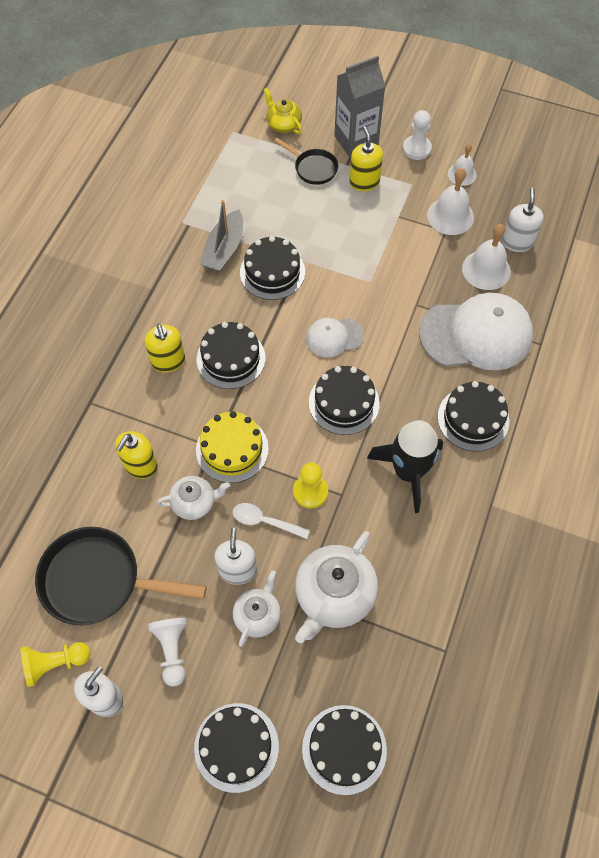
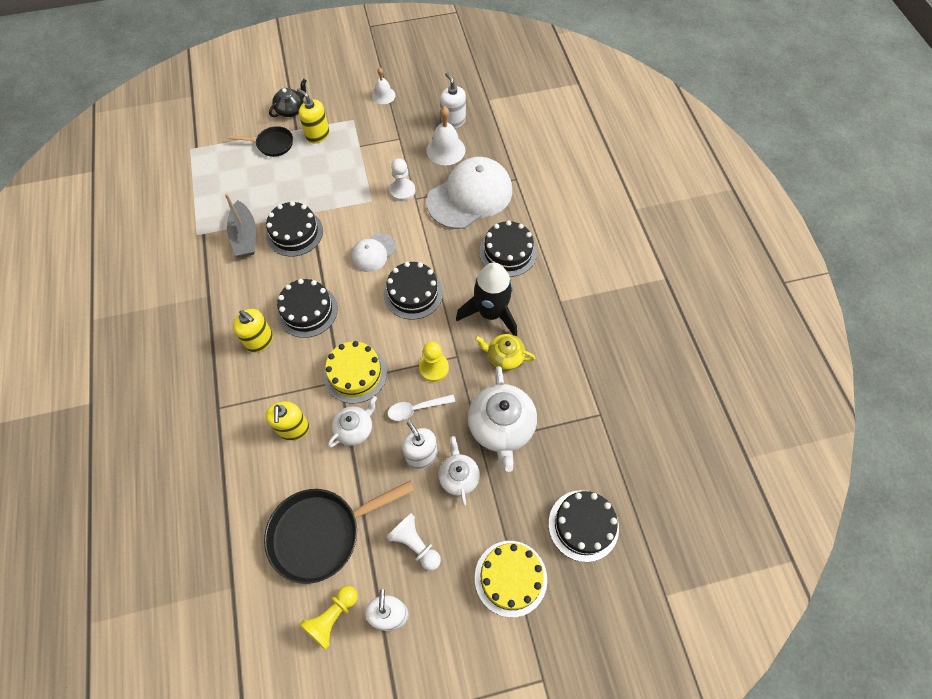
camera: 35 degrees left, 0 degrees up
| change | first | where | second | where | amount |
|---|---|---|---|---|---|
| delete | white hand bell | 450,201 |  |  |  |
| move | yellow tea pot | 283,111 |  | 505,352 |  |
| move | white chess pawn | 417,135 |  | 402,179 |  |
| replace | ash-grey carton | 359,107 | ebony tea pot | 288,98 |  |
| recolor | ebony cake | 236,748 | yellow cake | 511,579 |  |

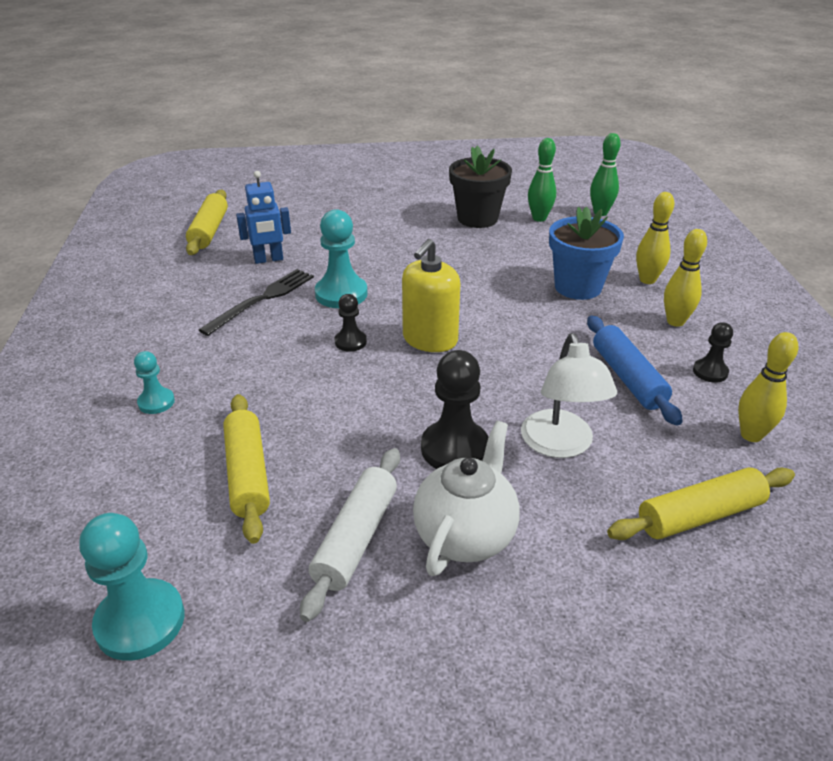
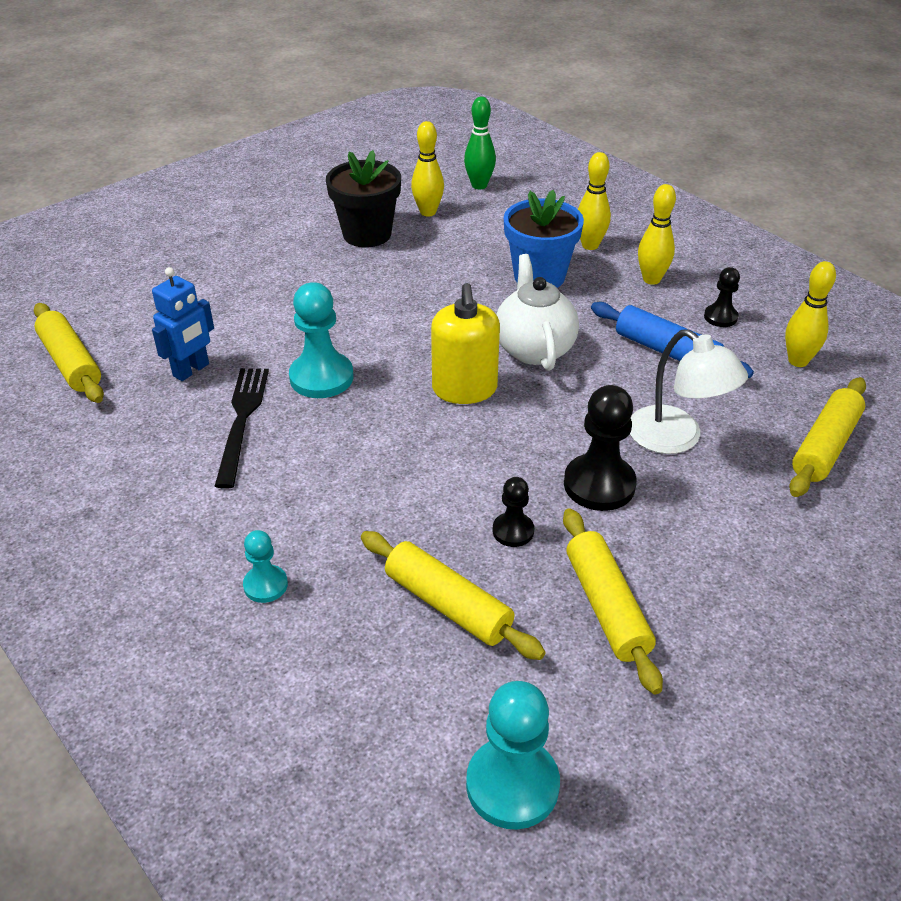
camera: 35 degrees left, 5 degrees up
| change | first | where | second | where | amount |
|---|---|---|---|---|---|
| move | ebony chess pawn | 351,323 |  | 513,512 |  |
| move | white tea pot | 466,498 |  | 537,312 |  |
| recolor | white dough roller | 350,535 | yellow dough roller | 613,601 |  |
| recolor | green skittle | 542,180 | yellow skittle | 427,169 |  |

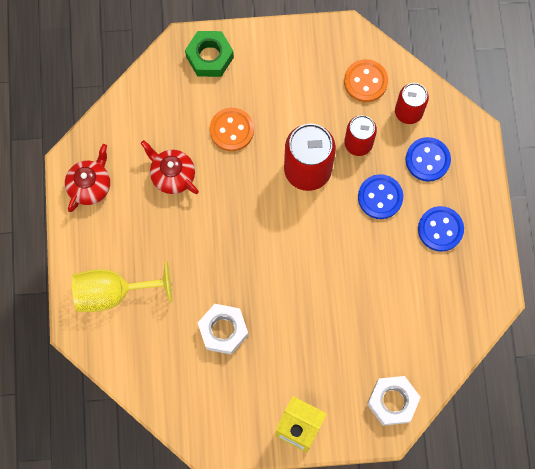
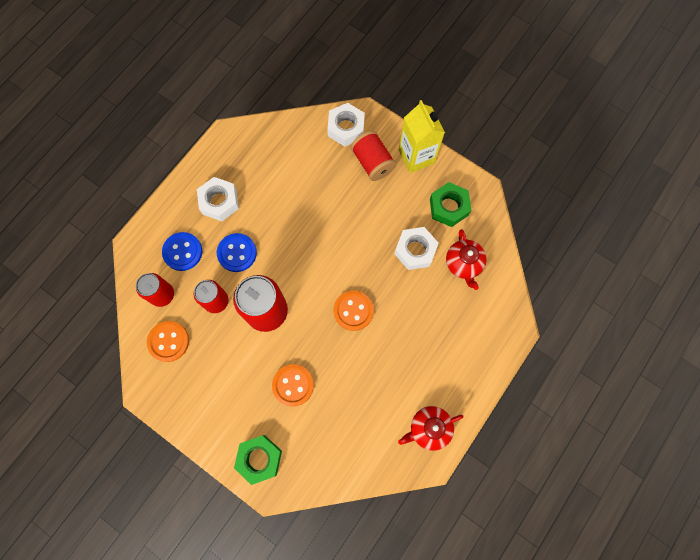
camera: 140 degrees left, 0 degrees up
| change | first | where | second | where | amount |
|---|---|---|---|---|---|
| delete | yellow wine glass | 122,286 |  |  |  |
| insert |  |  | orange-coloured shirt button | 354,311 |  |
| insert |  |  | crimson reel of thread | 374,155 |  |
| insert |  |  | green hex nut | 450,204 |  |
| move | crimson tea pot | 170,167 |  | 466,259 |  |
| replace | cobalt shirt button | 441,229 | white hex nut | 218,199 |  |

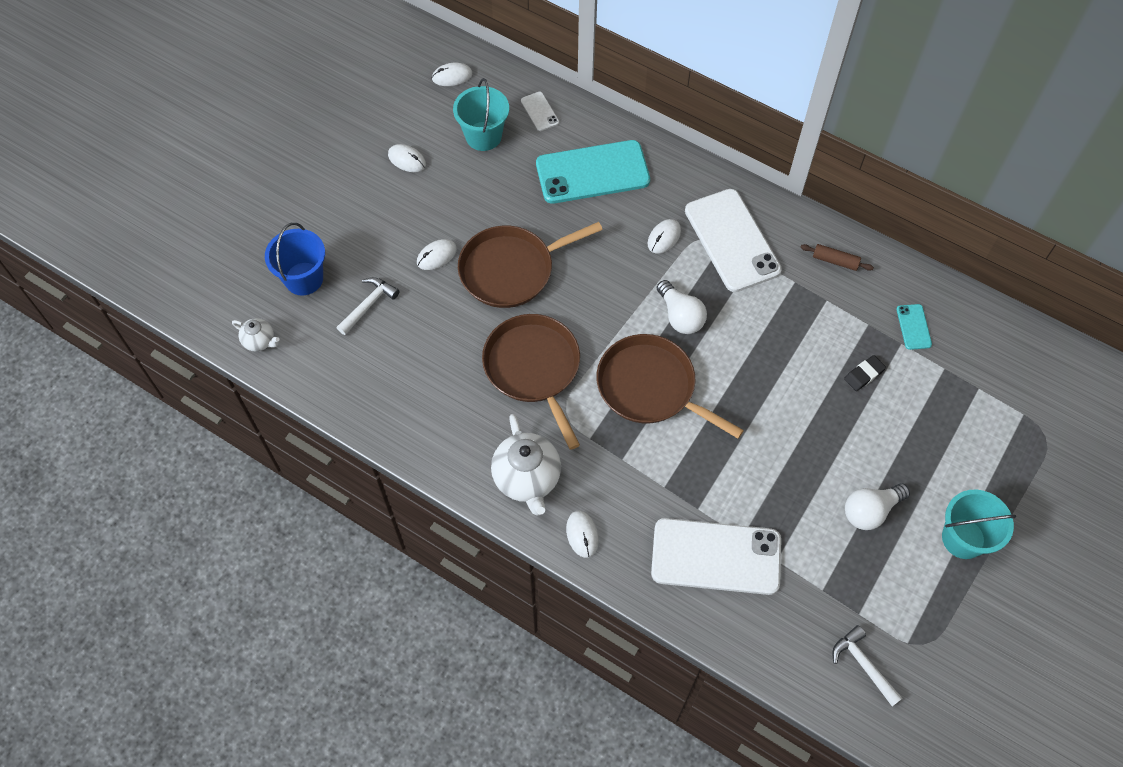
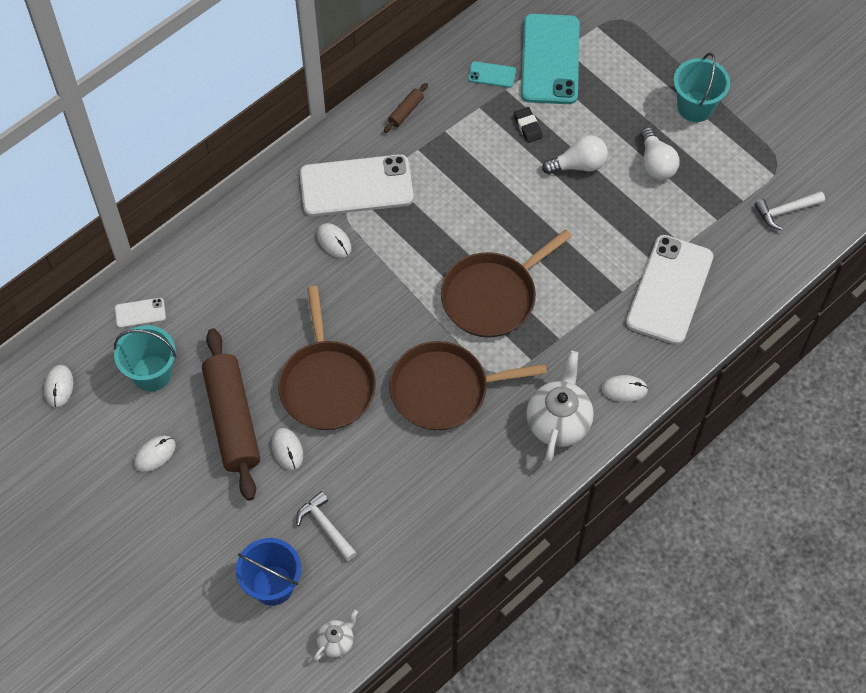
camera: 75 degrees left, 0 degrees up
| change | first | where | second | where | amount |
|---|---|---|---|---|---|
| insert |  |  | dark brown dough roller | 231,414 |  |
| move | turquoise smartphone | 593,172 |  | 550,59 |  |
| move | white lightbulb | 682,307 |  | 575,155 |  |
| rotate | white tea pot | 526,465 |  | 560,406 | 75 degrees counterclockwise |

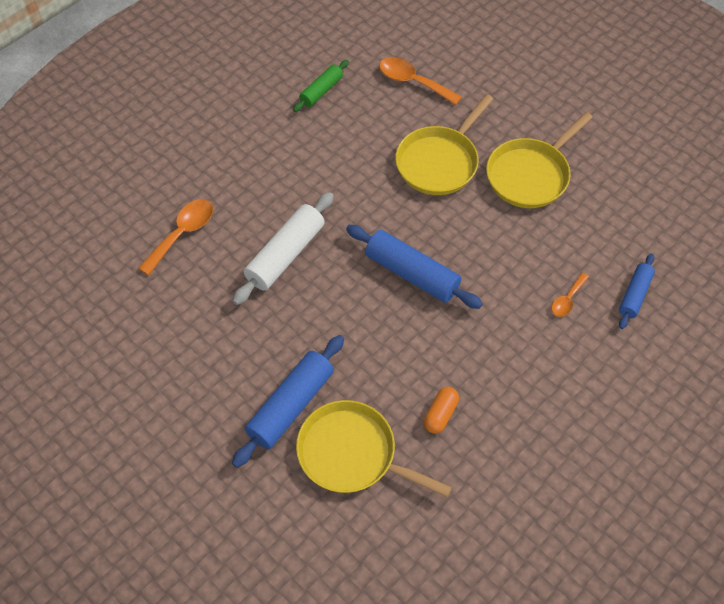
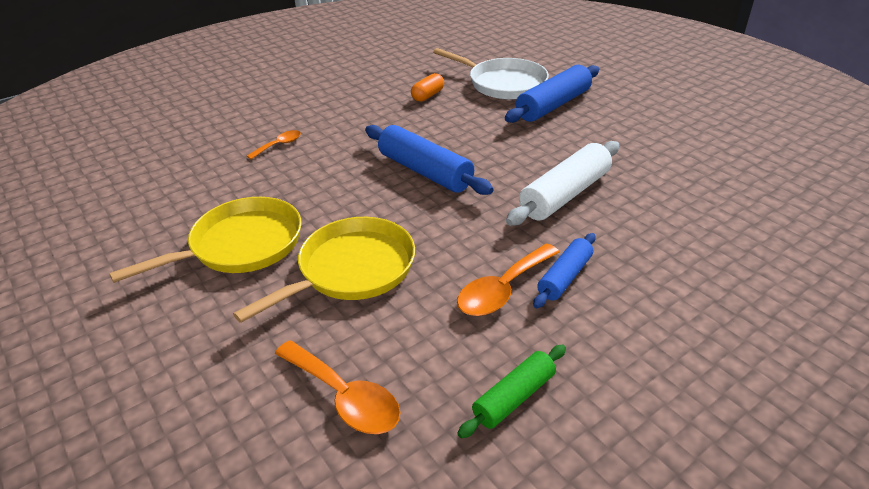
camera: 170 degrees left, 20 degrees down
| change | first | where | second | where | amount |
|---|---|---|---|---|---|
| move | orange-coloured tablespoon | 175,237 |  | 508,279 |  |
| move | cobalt dough roller | 637,291 |  | 564,270 |  |
| recolor | yellow pan | 374,448 | white pan | 491,74 |  |

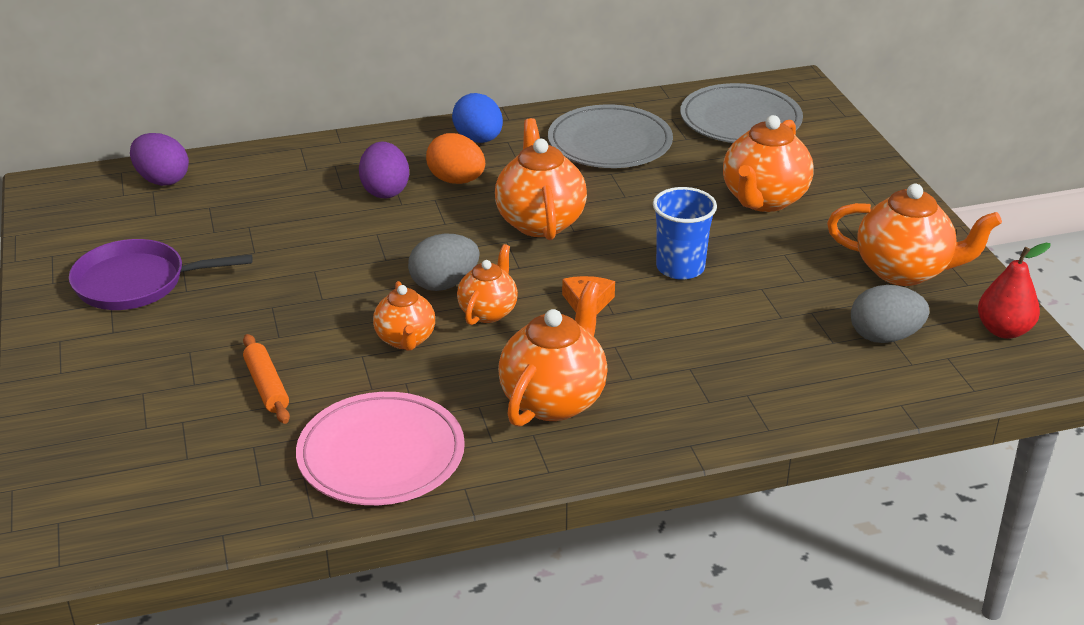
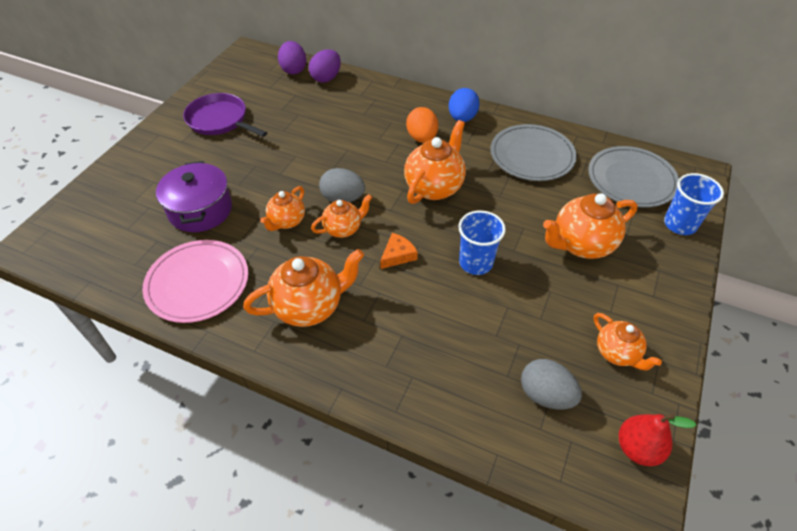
camera: 40 degrees right, 15 degrees up
| change | first | where | second | where | amount |
|---|---|---|---|---|---|
| insert |  |  | cobalt cup | 694,204 |  |
| move | royal purple egg shape | 384,170 |  | 325,66 |  |
| replace | orange-coloured dough roller | 266,379 | royal purple cooking pot | 194,196 |  |
| resize | orange-coloured tea pot | 914,235 |  | 628,342 | x0.61 |

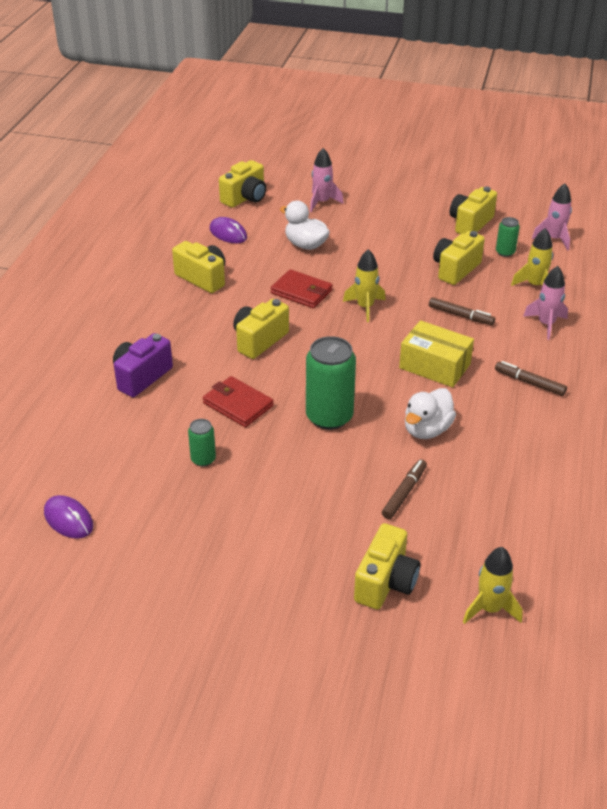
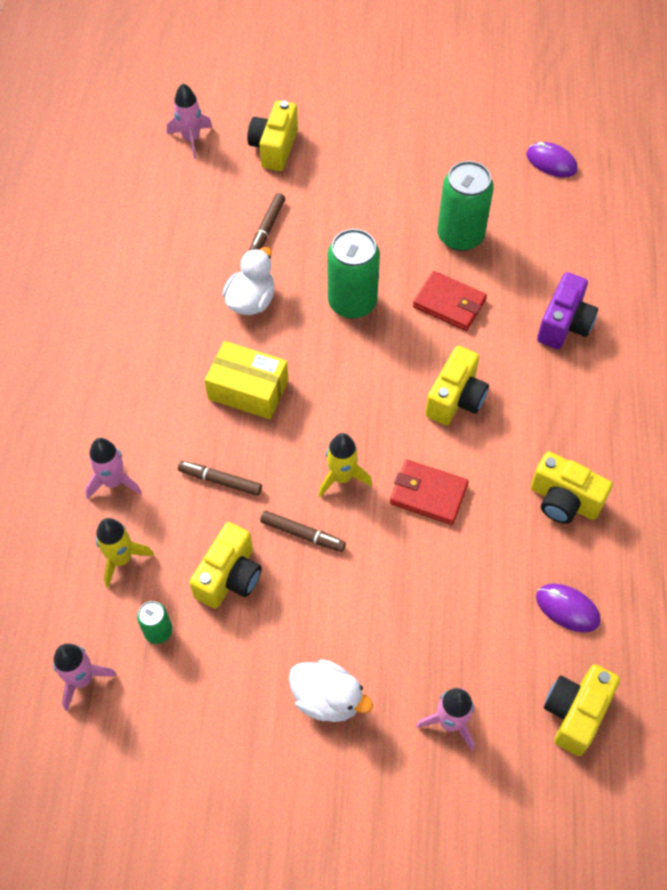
camera: 170 degrees right, 20 degrees up
| change | first | where | second | where | amount |
|---|---|---|---|---|---|
| delete | yellow compact camera | 473,210 |  |  |  |
| move | white toy duck | 305,225 |  | 331,690 |  |
| move | dark brown marker | 531,378 |  | 303,531 |  |
| recolor | yellow spaceship | 493,585 | pink spaceship | 189,121 |  |
| resize | green can | 202,443 |  | 465,206 | x1.98 |

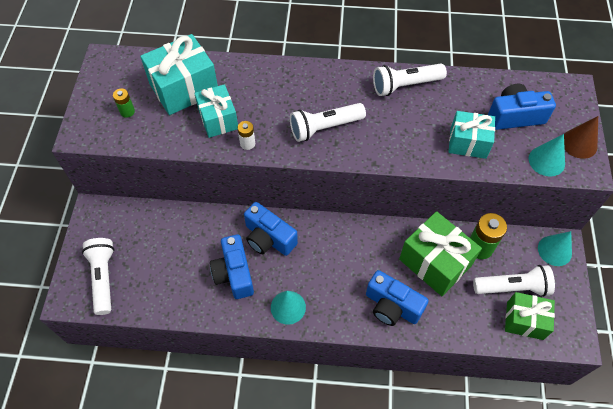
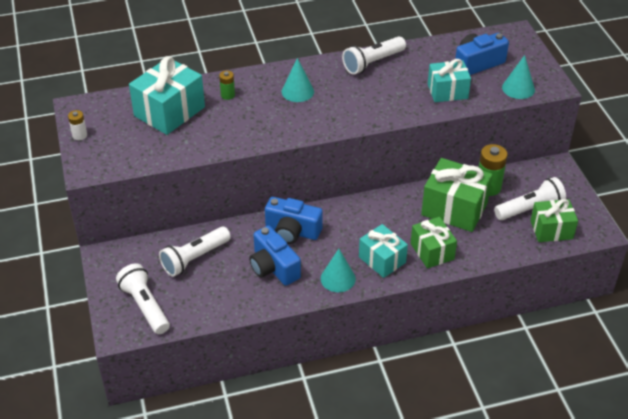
camera: 20 degrees left, 15 degrees down
| change | first | where | second | where | amount |
|---|---|---|---|---|---|
| delete | dark brown cone shape | 581,137 |  |  |  |
| move | green power cell | 124,103 |  | 227,85 |  |
| move | turquoise wrapped gift | 216,111 |  | 383,251 |  |
| move | white power cell | 246,135 |  | 77,125 |  |
| move | white pocket torch | 328,122 |  | 195,252 |  |
| move | turquoise cone shape | 555,248 |  | 298,80 |  |
| replace | cobalt compact camera | 397,298 | green wrapped gift | 434,242 |  |

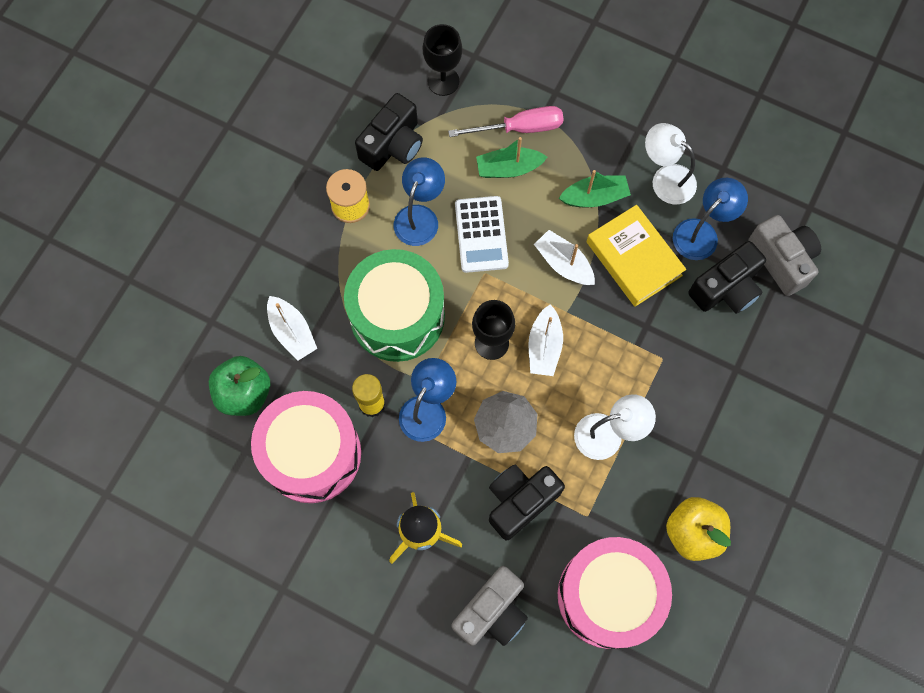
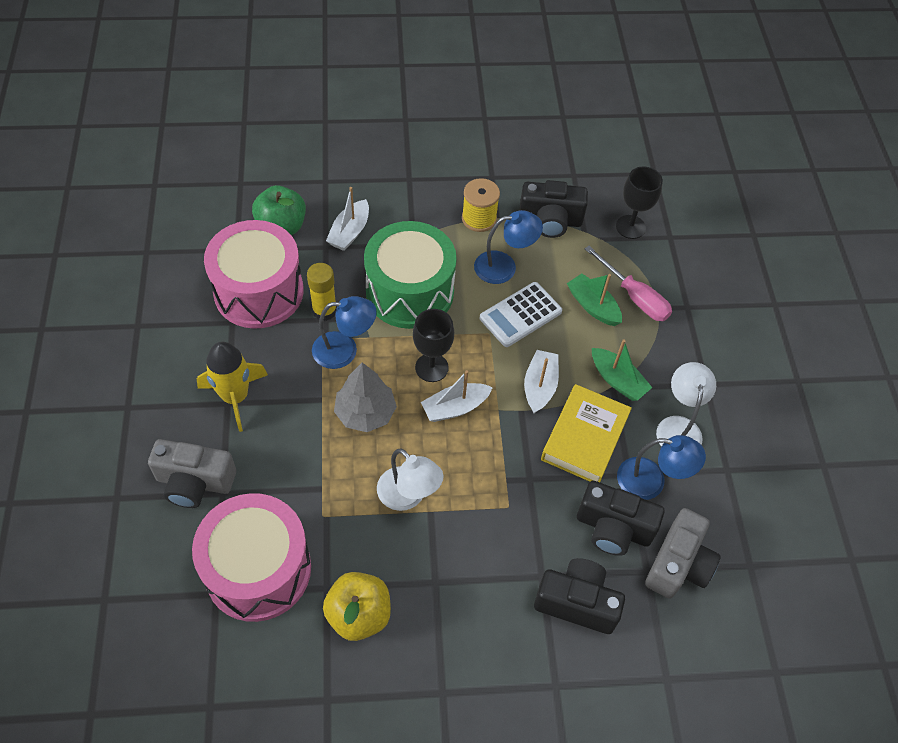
camera: 55 degrees right, 15 degrees down
| change | first | where | second | where | amount |
|---|---|---|---|---|---|
| move | ebony compact camera | 527,502 |  | 579,596 |  |

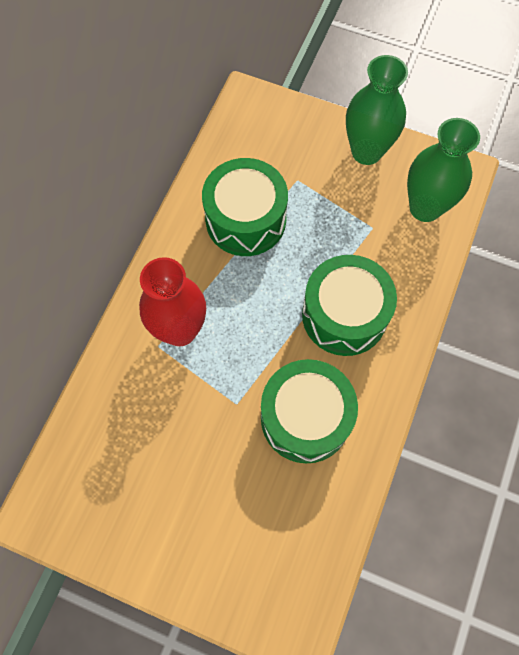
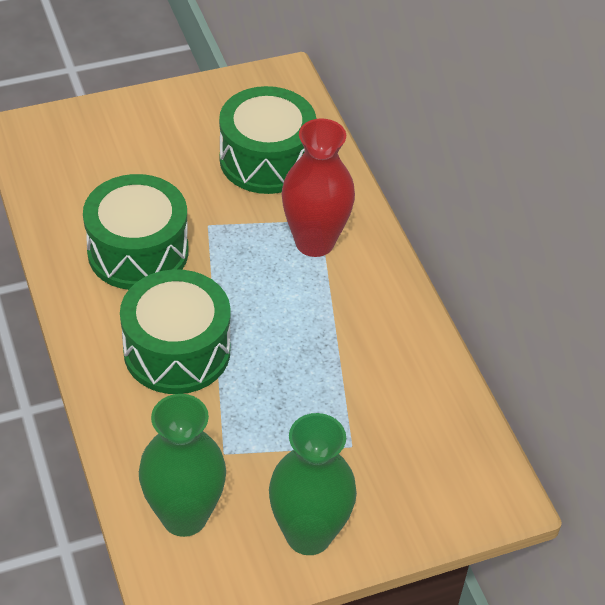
camera: 135 degrees right, 20 degrees down
| change | first | where | second | where | amount |
|---|---|---|---|---|---|
| move | green drum | 245,207 |  | 267,140 |  |

